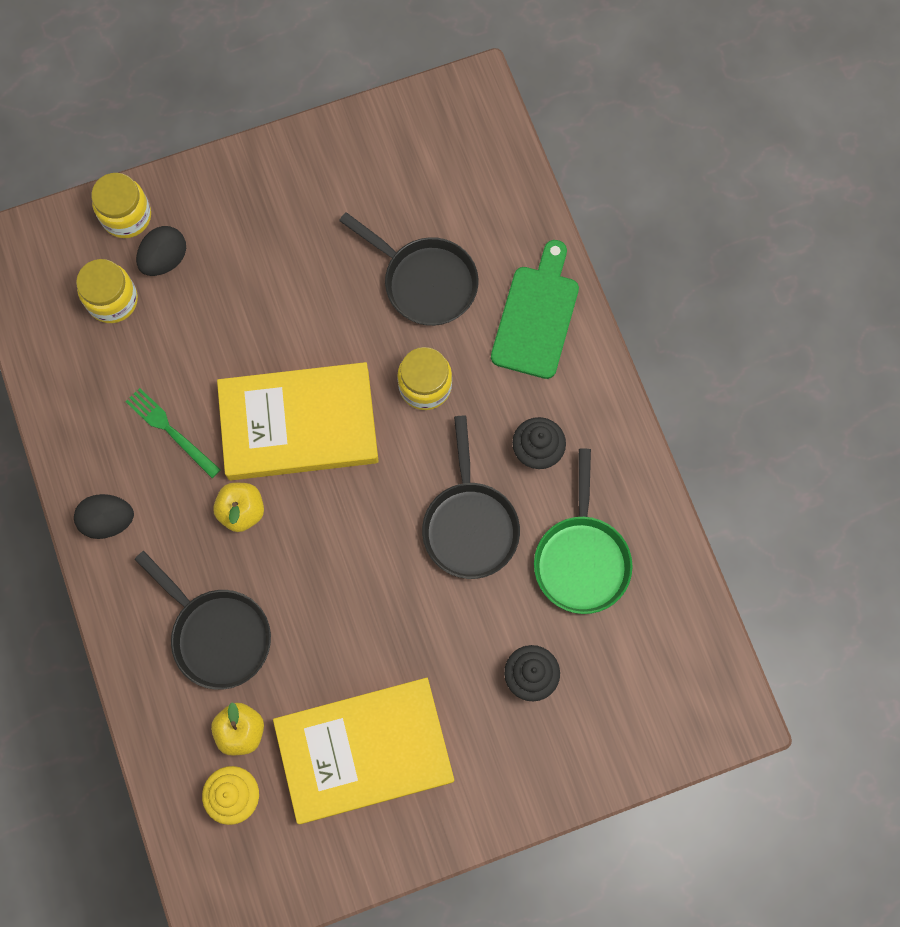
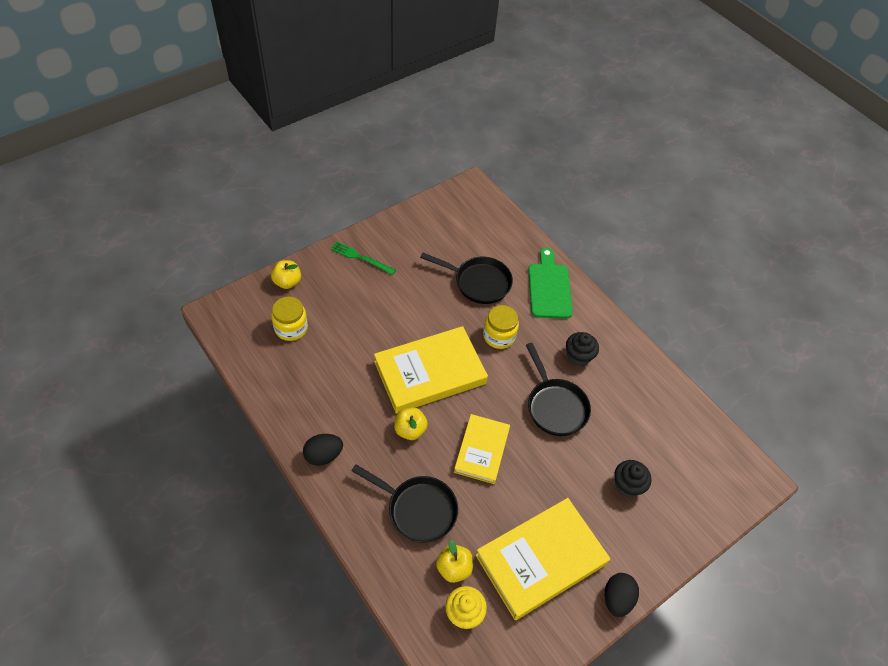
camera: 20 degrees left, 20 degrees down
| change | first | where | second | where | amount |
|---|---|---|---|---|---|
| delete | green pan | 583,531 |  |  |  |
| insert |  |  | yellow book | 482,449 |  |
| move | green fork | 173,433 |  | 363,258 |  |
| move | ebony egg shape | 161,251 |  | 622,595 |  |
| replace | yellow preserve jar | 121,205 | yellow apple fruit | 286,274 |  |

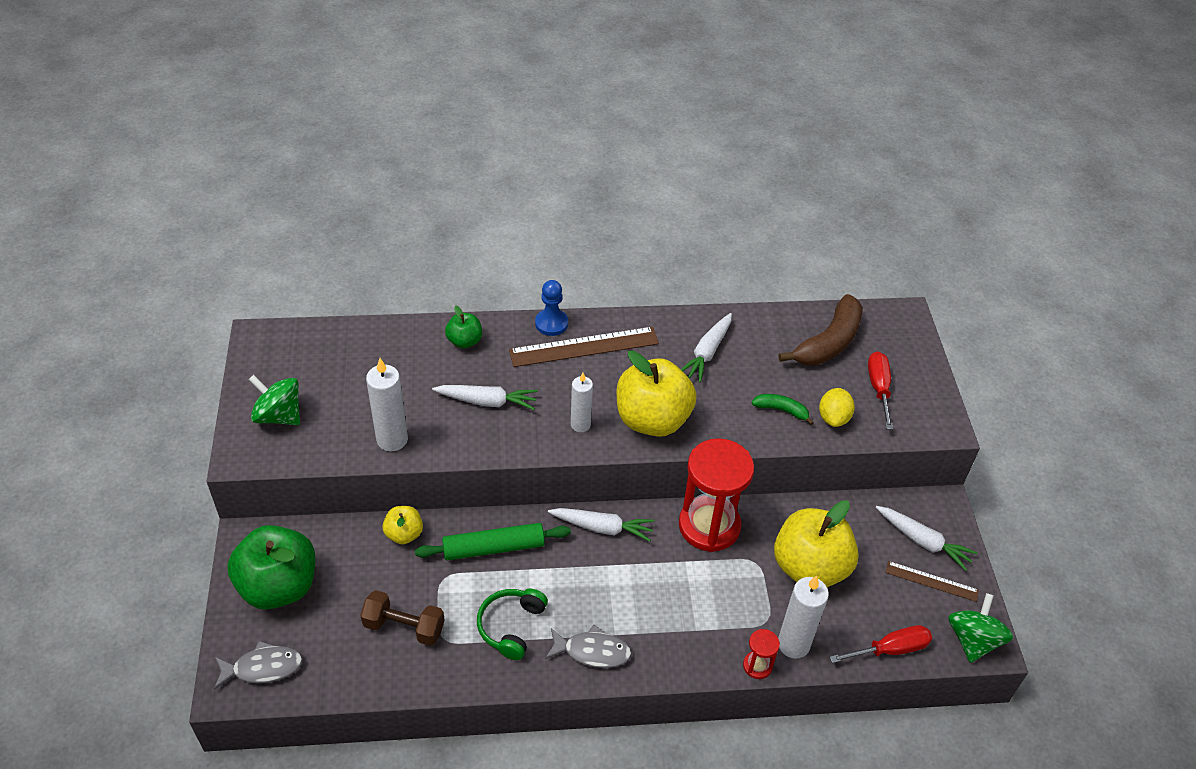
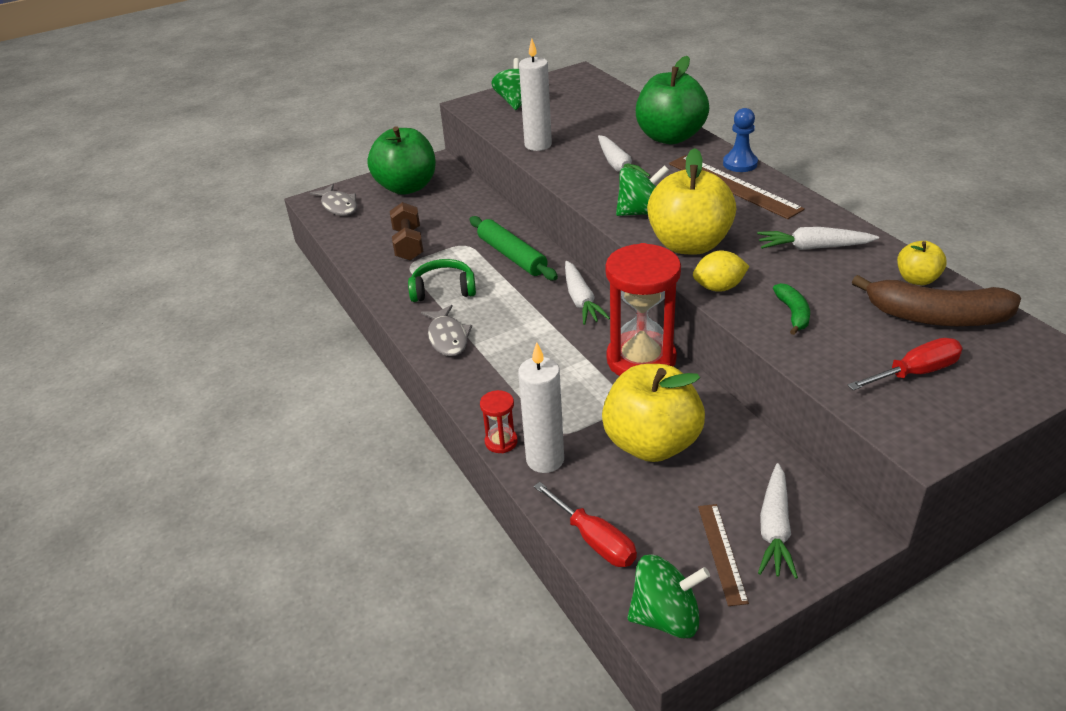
camera: 70 degrees right, 10 degrees down
| change | first | where | second | where | amount |
|---|---|---|---|---|---|
| move | yellow apple fruit | 402,525 |  | 922,263 |  |
| move | yellow lemon | 837,407 |  | 721,271 |  |
| replace | white wax candle | 582,402 | green spinning top | 642,190 |  |
| resize | green apple fruit | 463,327 |  | 672,100 | x2.05 |

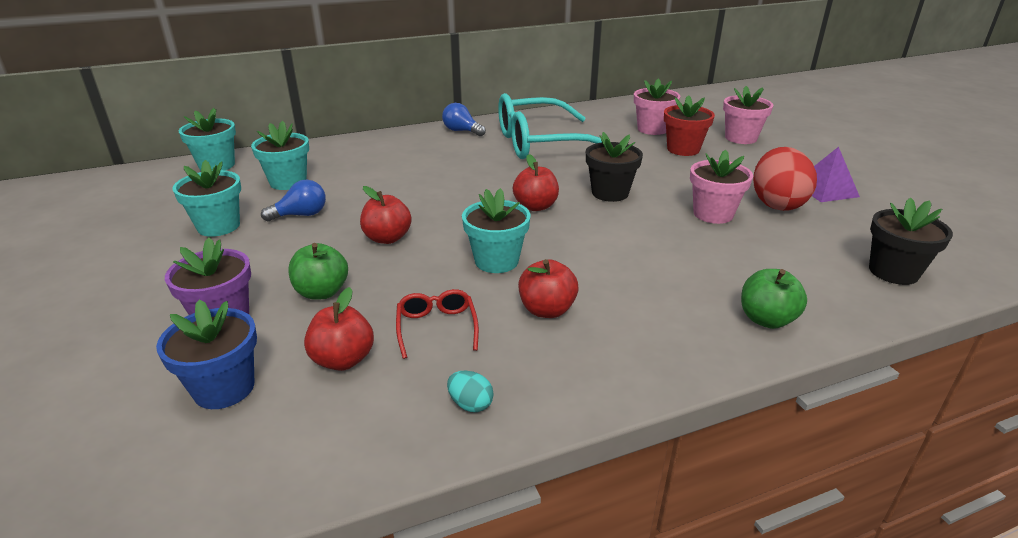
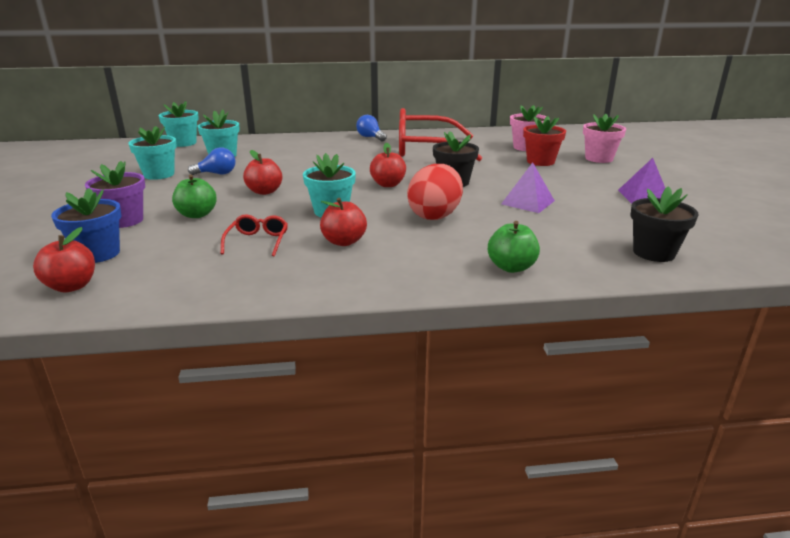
camera: 15 degrees right, 5 degrees down
| change | first | where | second | where | amount |
|---|---|---|---|---|---|
| delete | turquoise egg shape | 470,391 |  |  |  |
| move | crimson apple fruit | 339,329 |  | 64,259 |  |
| move | crimson egg shape | 785,179 |  | 435,192 |  |
| replace | pink plant pot | 721,187 | royal purple pyramid shape | 528,188 |  |
| recolor | turquoise glasses | 550,126 | crimson glasses | 440,134 |  |

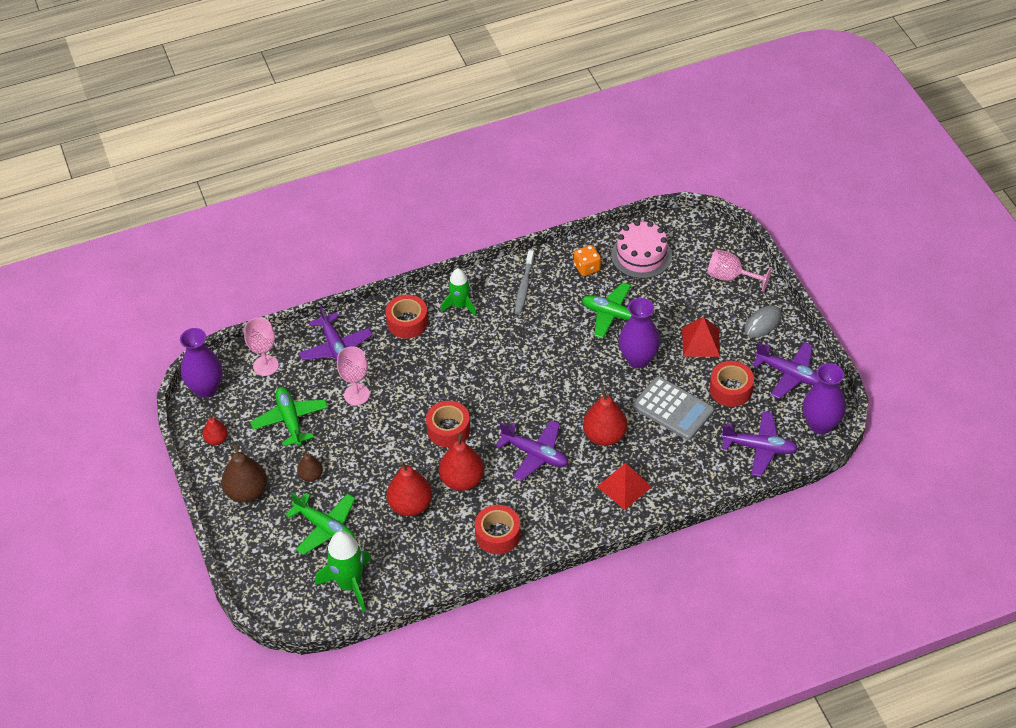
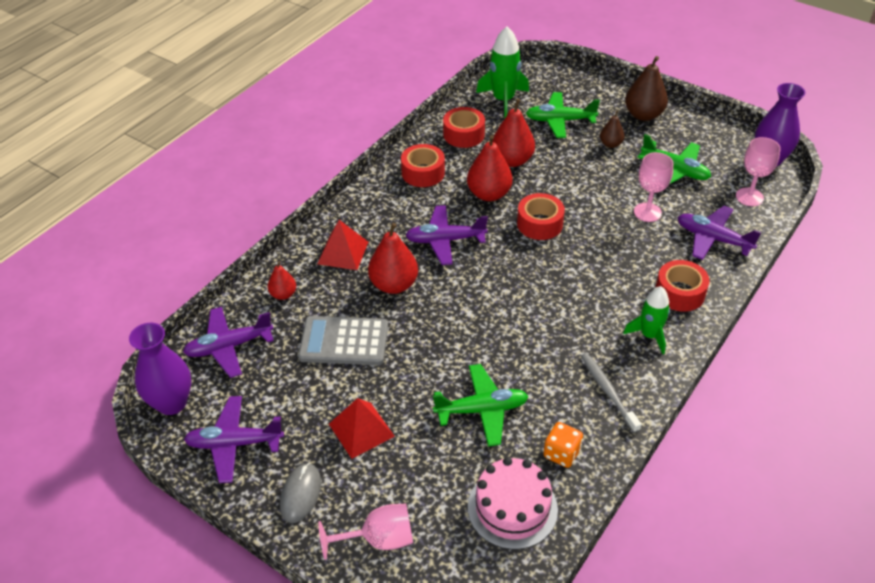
camera: 145 degrees right, 5 degrees down
| change | first | where | second | where | amount |
|---|---|---|---|---|---|
| delete | royal purple vase | 639,333 |  |  |  |
| move | crimson toy pear | 215,429 |  | 282,280 |  |
| move | crimson roll of tape | 732,384 |  | 464,127 |  |

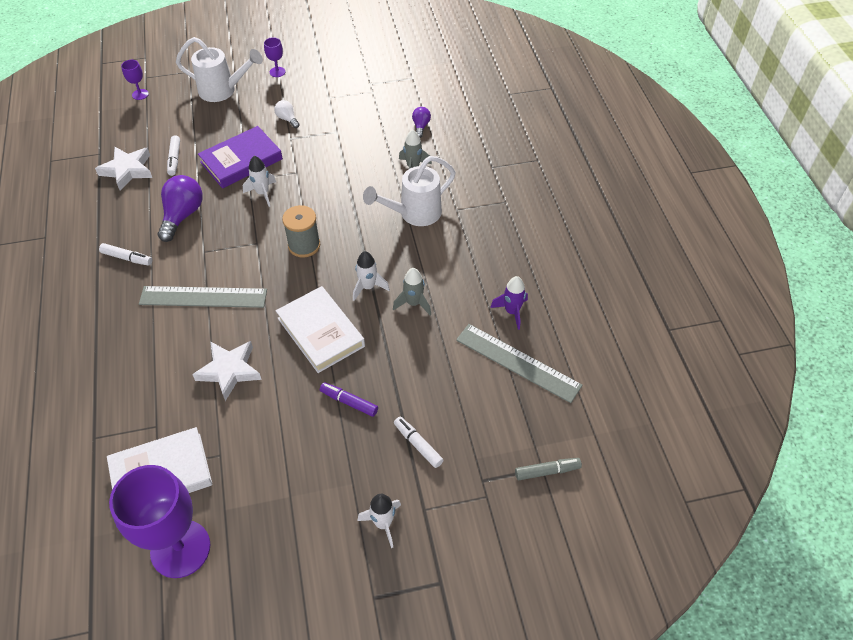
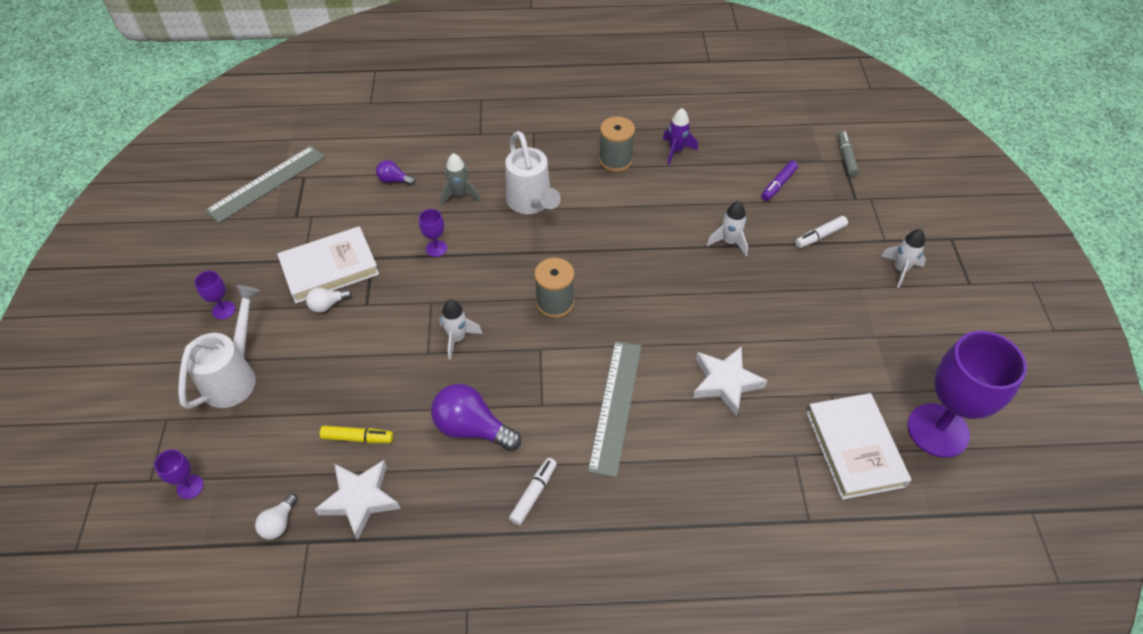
camera: 80 degrees left, 0 degrees up
| change | first | where | second | where | amount |
|---|---|---|---|---|---|
| delete | royal purple book | 240,157 |  |  |  |
| delete | ash-grey spaceship | 412,291 |  |  |  |
| insert |  |  | white lightbulb | 276,517 |  |
| insert |  |  | royal purple wine glass | 433,233 |  |
| insert |  |  | ash-grey reel of thread | 617,144 |  |
| move | white book | 320,329 |  | 328,264 |  |
| move | royal purple marker | 349,399 |  | 779,181 |  |
| move | white spaceship | 371,276 |  | 727,228 |  |
| move | ash-grey measuring stick | 519,363 |  | 265,184 |  |
| recolor | white marker | 173,155 | yellow marker | 357,434 |  |

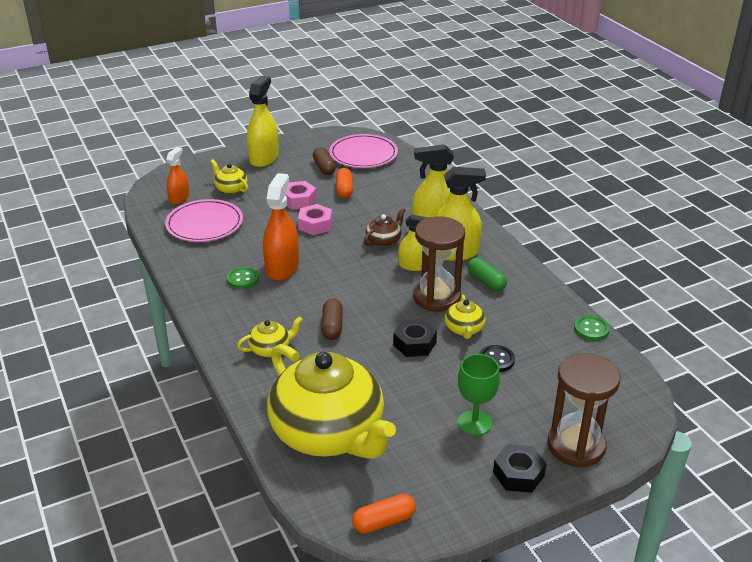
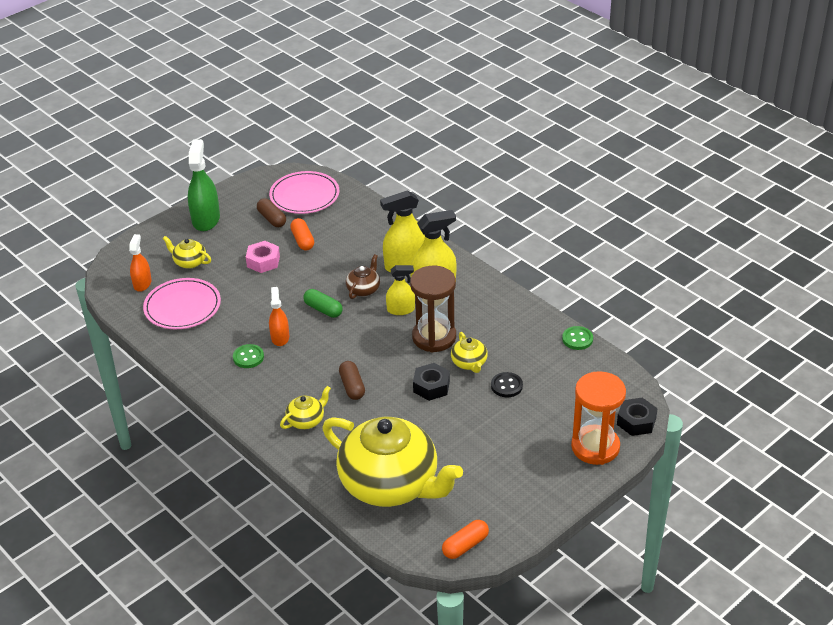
camera: 15 degrees left, 5 degrees up
| change | first | where | second | where | amount |
|---|---|---|---|---|---|
| delete | pink hex nut | 315,219 |  |  |  |
| delete | green wine glass | 479,394 |  |  |  |
| move | green pill shape | 487,274 |  | 323,303 |  |
| move | ebony hex nut | 519,468 |  | 637,416 |  |
| recolor | yellow spray cleaner | 263,121 | green spray cleaner | 204,185 |  |
| recolor | dark brown hourglass | 583,410 | orange-coloured hourglass | 598,418 |  |
| resize | orange-coloured spray cleaner | 281,227 |  | 279,316 | x0.60 |

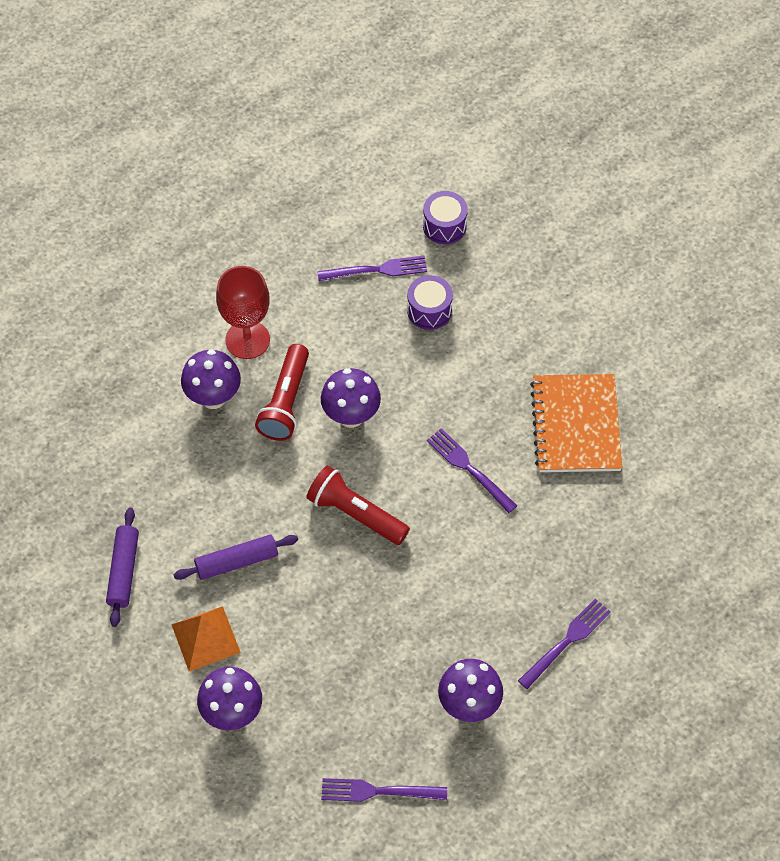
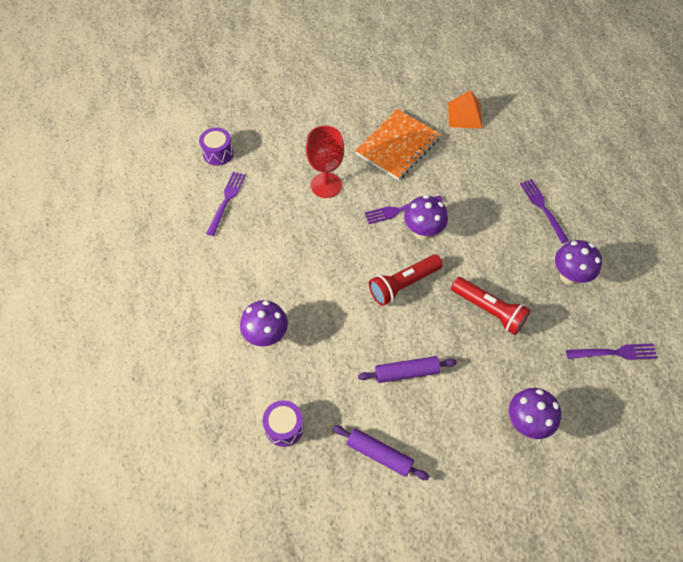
camera: 65 degrees left, 0 degrees up
| change | first | where | second | where | amount |
|---|---|---|---|---|---|
| move | orange-coloured pyramid shape | 206,638 |  | 465,109 |  |
| move | crimson wine glass | 243,312 |  | 325,161 |  |
| move | crimson pocket torch | 282,392 |  | 491,306 |  |
| move | royal purple toadstool | 351,398 |  | 426,217 |  |
| move | royal purple drum | 430,302 |  | 283,423 |  |
| rotate | royal purple dough roller | 235,557 |  | 407,369 | 75 degrees clockwise |
| rotate | royal purple fork | 384,790 |  | 612,352 | 120 degrees counterclockwise |
| rotate | orange-coloured notebook | 576,423 |  | 398,144 | 75 degrees counterclockwise |

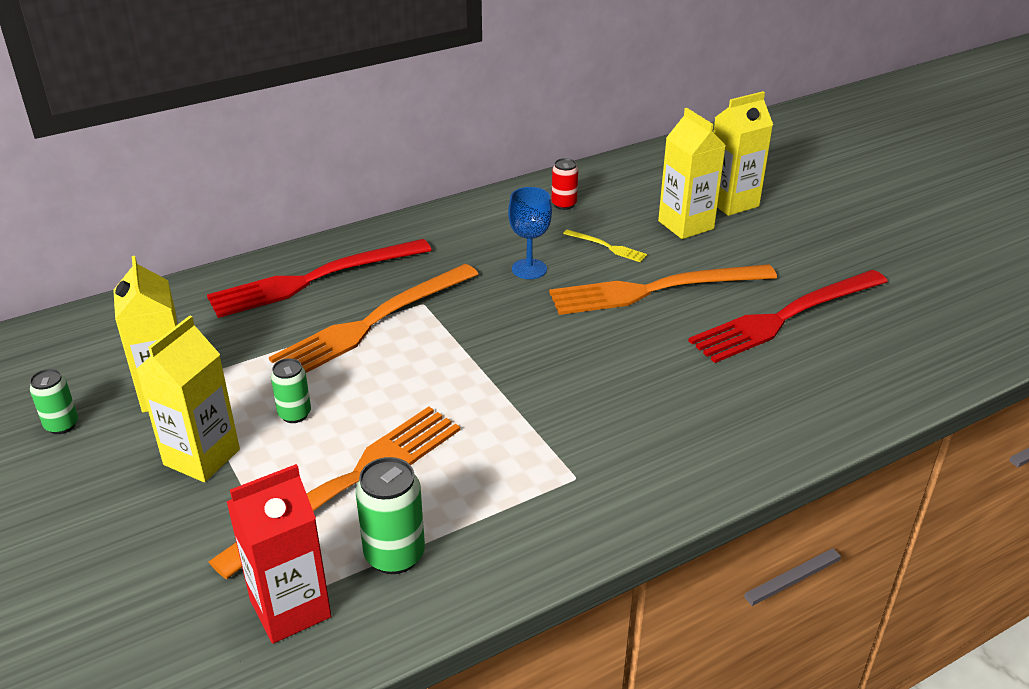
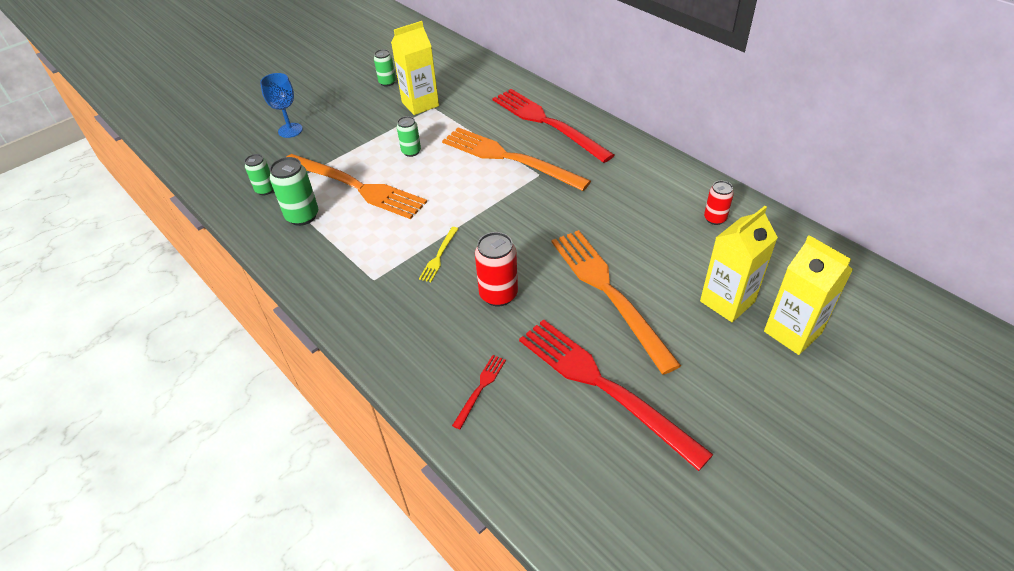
camera: 80 degrees right, 10 degrees up
| change | first | where | second | where | amount |
|---|---|---|---|---|---|
| delete | yellow carton | 188,399 |  |  |  |
| insert |  |  | crimson fork | 479,392 |  |
| insert |  |  | crimson can | 496,269 |  |
| move | cobalt wine glass | 530,233 |  | 281,105 |  |
| move | yellow fork | 605,245 |  | 439,254 |  |
| replace | crimson carton | 278,554 | green can | 259,174 |  |

